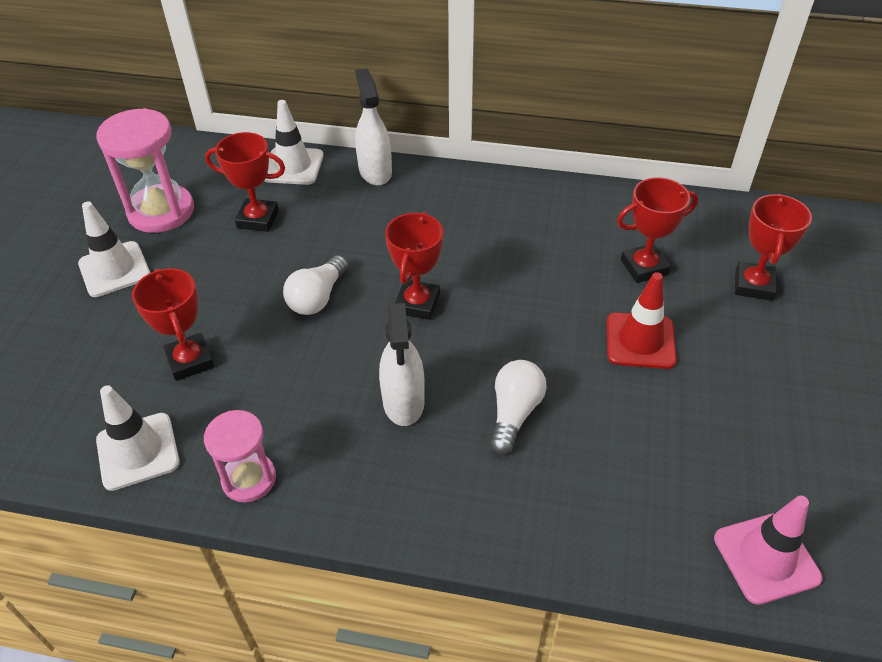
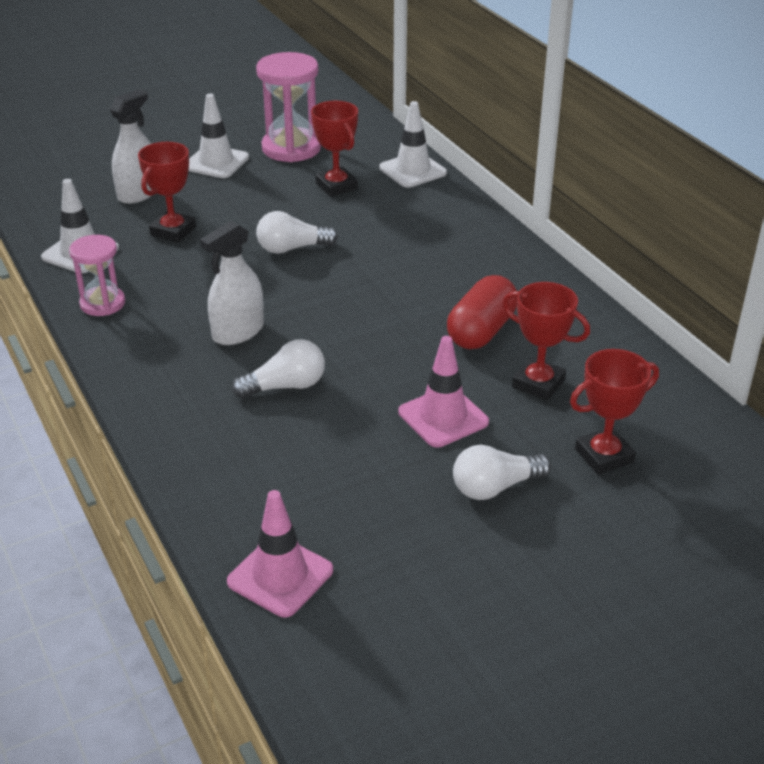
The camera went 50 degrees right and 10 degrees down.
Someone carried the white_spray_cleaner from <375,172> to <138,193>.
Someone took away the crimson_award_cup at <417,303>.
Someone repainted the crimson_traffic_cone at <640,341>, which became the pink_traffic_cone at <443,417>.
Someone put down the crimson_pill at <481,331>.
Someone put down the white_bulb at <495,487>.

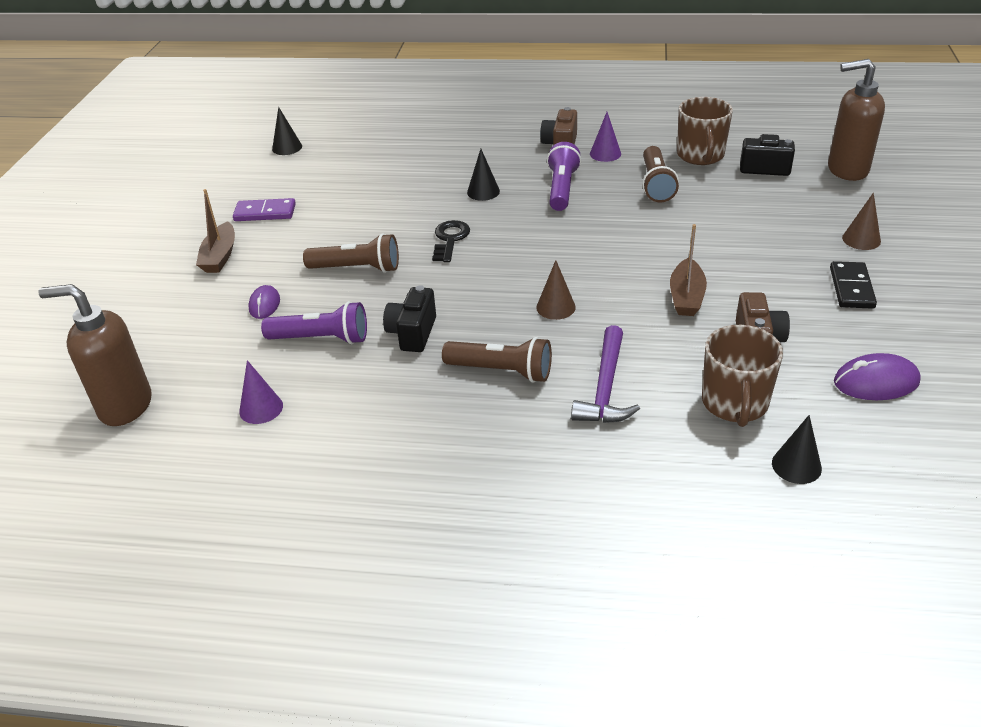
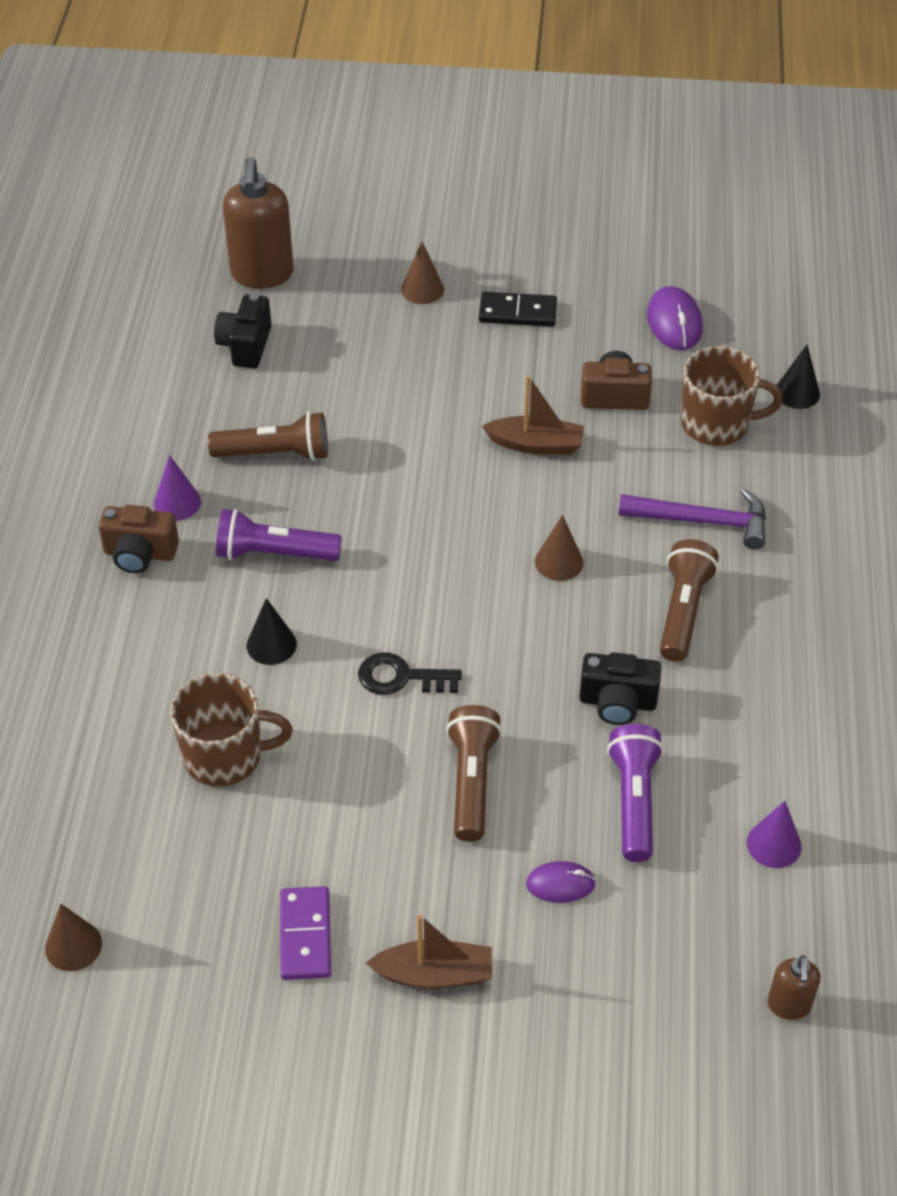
The camera went 95 degrees left and 10 degrees up.
Someone carried the russet_coffee_mug from <700,155> to <225,756>.
Someone repainted the black_solid_cone at <287,147>, which became the russet_solid_cone at <73,946>.
Someone scaled the russet_soap_pump at <125,406> by 0.51.

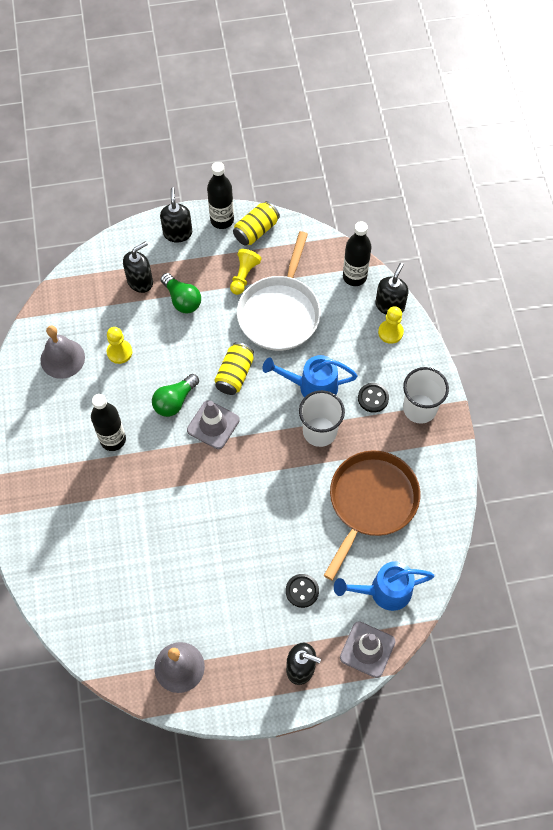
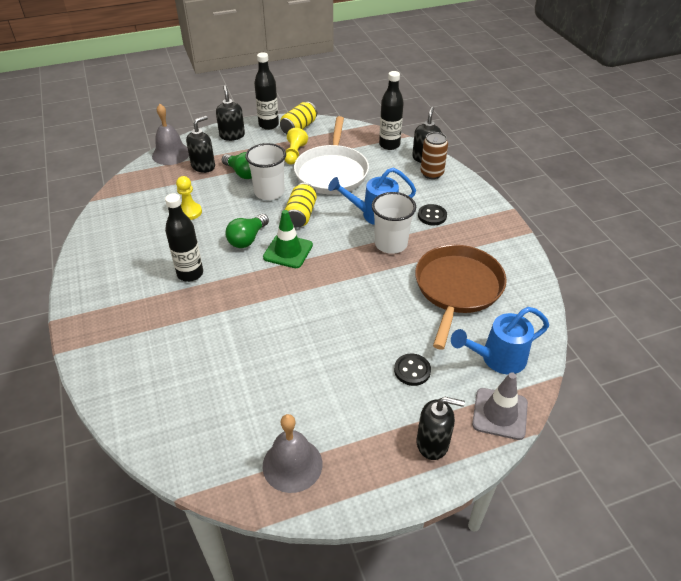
The camera went 10 degrees left and 20 degrees down.
Someone swapped the bright_yellow_game_pawn at <390,332> for the russet_soda_can at <432,173>.
Someone carried the grey_hand_bell from <62,358> to <171,154>.
Someone carried the white_cup from <419,408> to <269,192>.
Someone repainted the grey_traffic_cone at <213,425>, which became the leaf-green_traffic_cone at <288,251>.

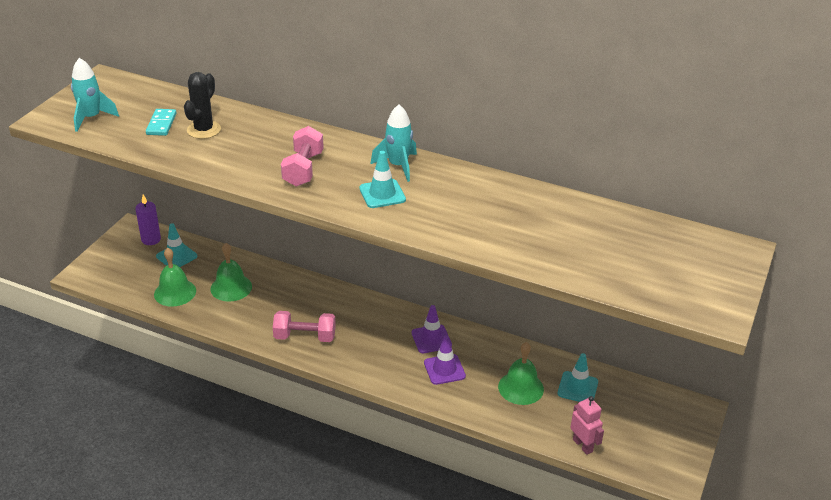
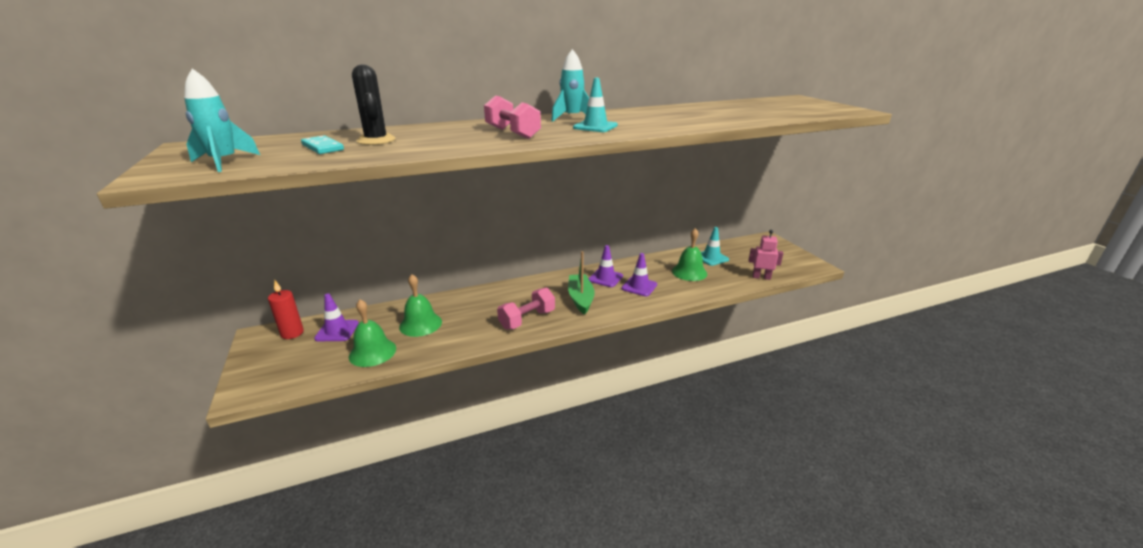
The camera went 45 degrees left and 10 degrees down.
Someone repainted the royal_purple_pillar_candle at <151,239>, which became the crimson_pillar_candle at <292,333>.
Someone repainted the teal_traffic_cone at <176,256>, which became the royal_purple_traffic_cone at <337,331>.
Someone put down the leaf-green_toy_boat at <580,298>.

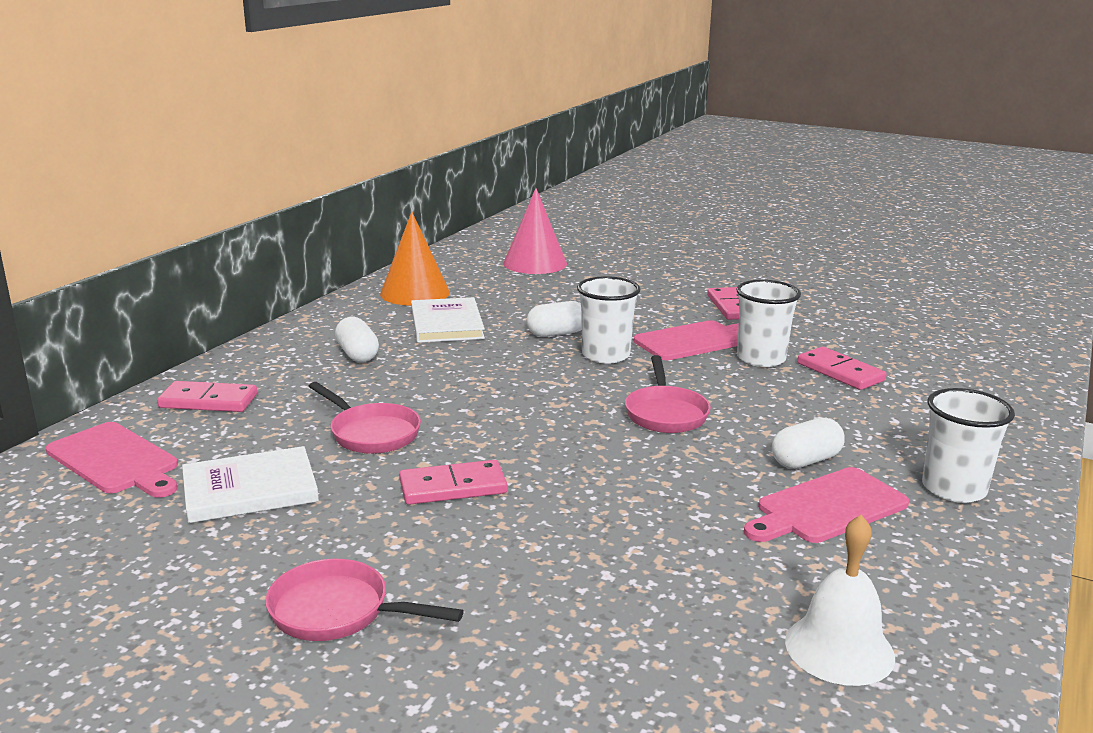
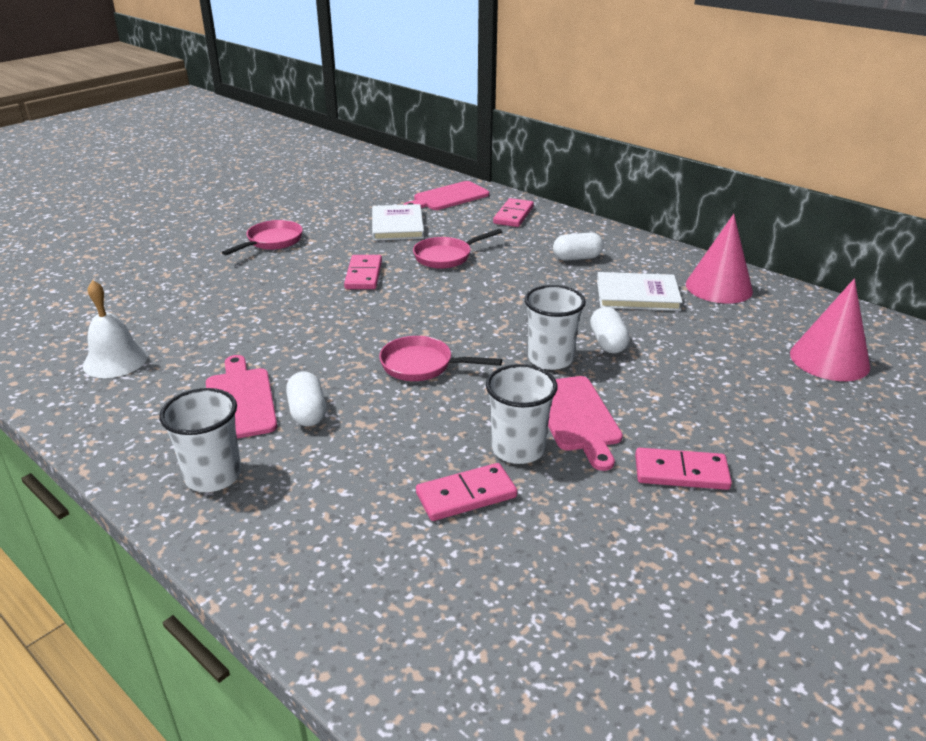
The camera went 105 degrees right and 10 degrees up.
Someone repainted the orange_solid_cone at <415,293>, which became the pink_solid_cone at <719,287>.

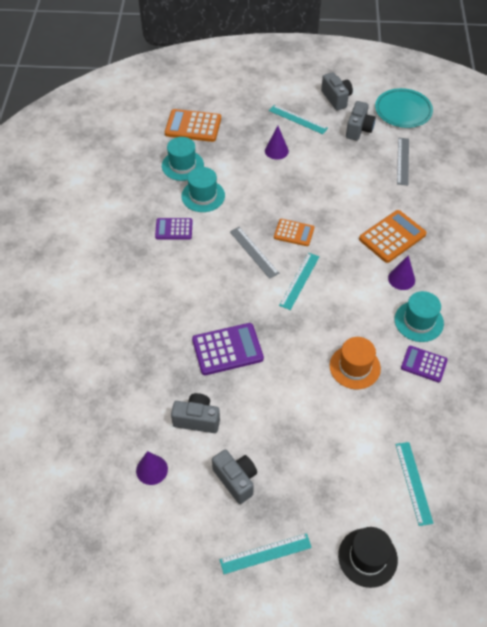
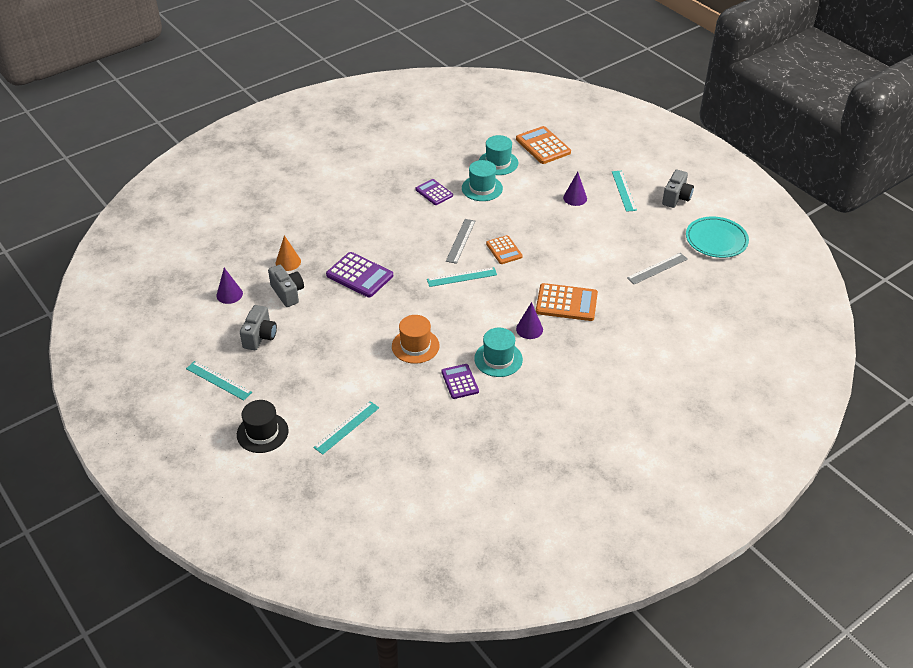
The camera went 50 degrees right and 10 degrees down.
Someone took away the grey_photo_camera at <359,129>.
Someone put down the orange_solid_cone at <288,262>.

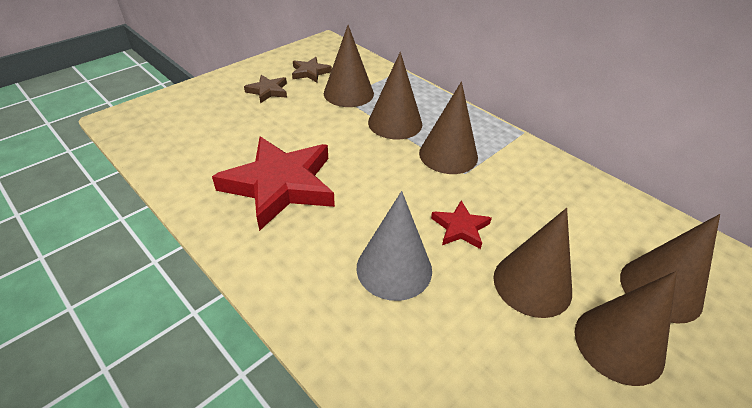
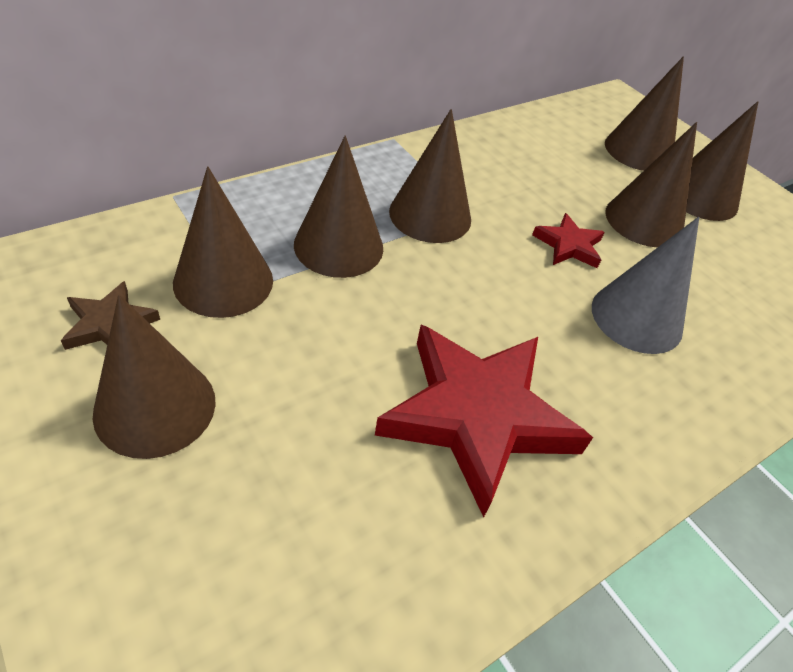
The camera went 85 degrees left and 5 degrees up.
Someone swapped the russet_star at <268,91> for the russet_solid_cone at <155,407>.

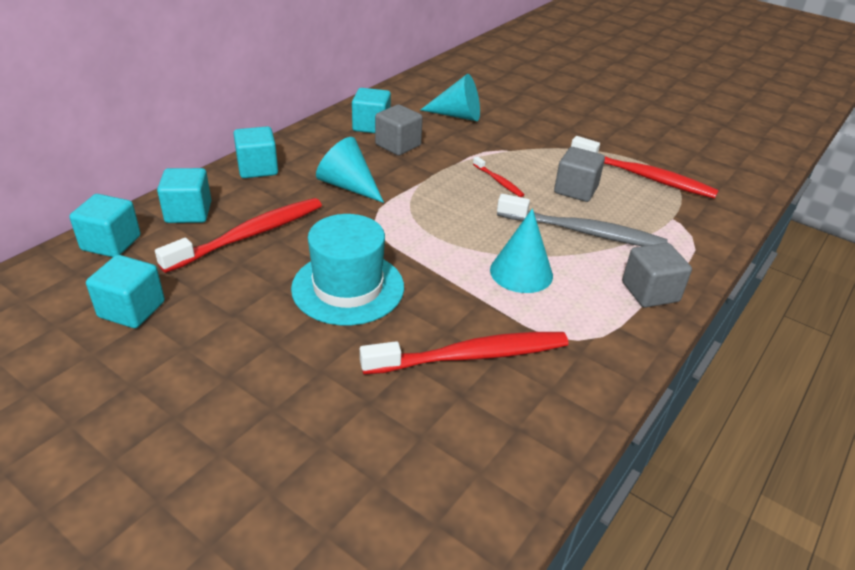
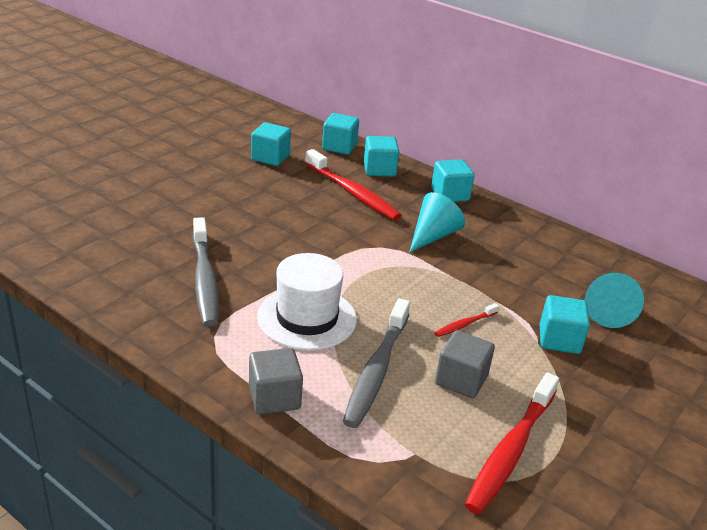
The camera went 90 degrees right and 5 degrees down.
Someone carried the teal_solid_cube from <371,126> to <559,340>.
Someone took away the grey_solid_cube at <398,145>.
Someone swapped the teal_solid_cone at <521,272> for the white_top_hat at <307,318>.
Someone took away the teal_top_hat at <348,287>.
Someone repainted the crimson_dental_brush at <471,356>, which became the grey_dental_brush at <205,279>.

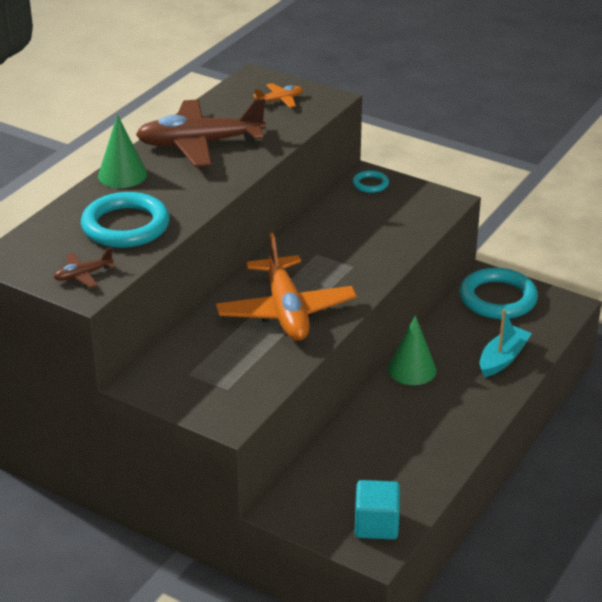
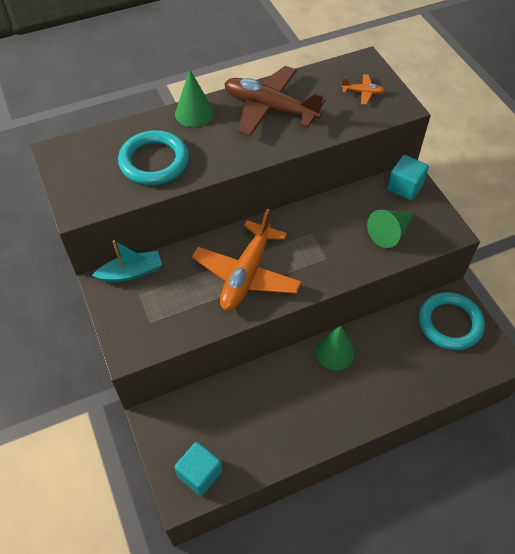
The camera went 35 degrees right and 20 degrees up.
Someone swapped the teal_ring at <370,184> for the teal_solid_cube at <405,187>.
Someone took away the russet_toy_plane at <83,275>.
Someone carried the teal_toy_boat from <503,358> to <131,272>.
Someone put down the leaf-green_solid_cone at <389,232>.

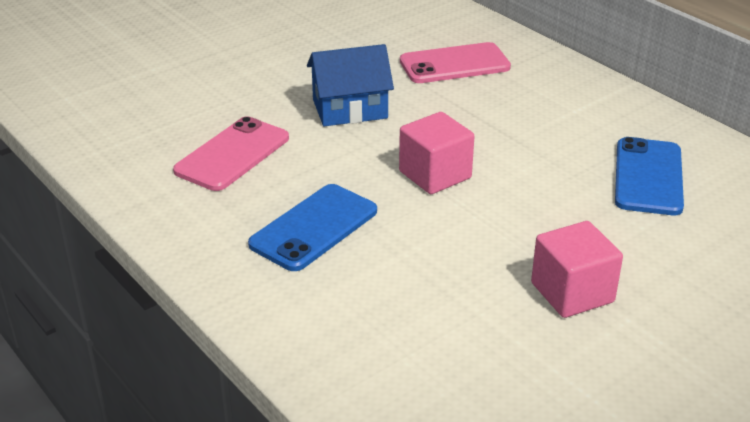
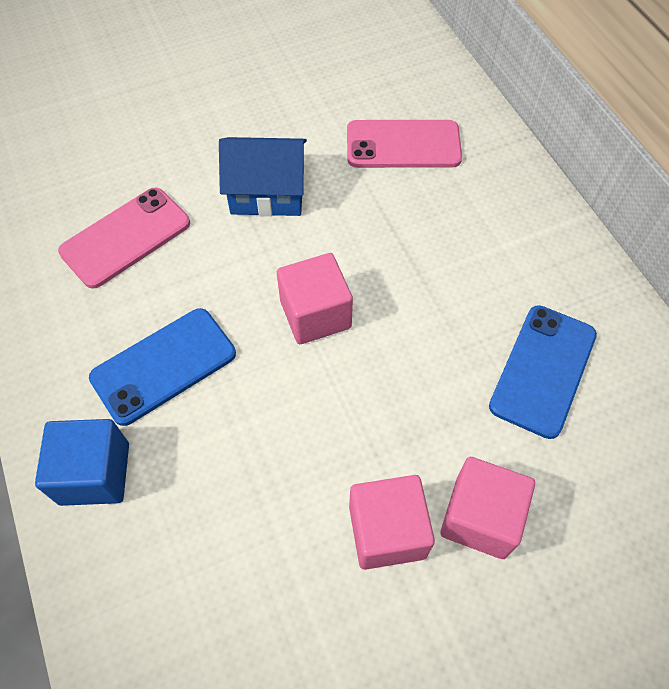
The camera went 15 degrees right and 25 degrees up.
Someone put down the cobalt_solid_cube at <95,473>.
Someone put down the pink_solid_cube at <480,517>.

